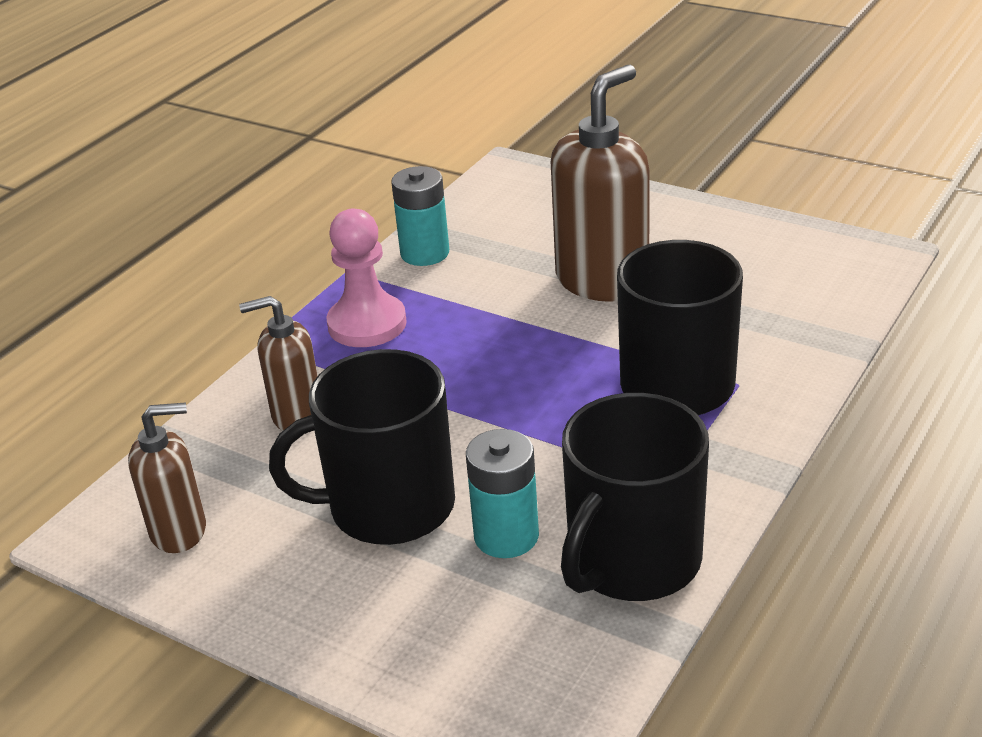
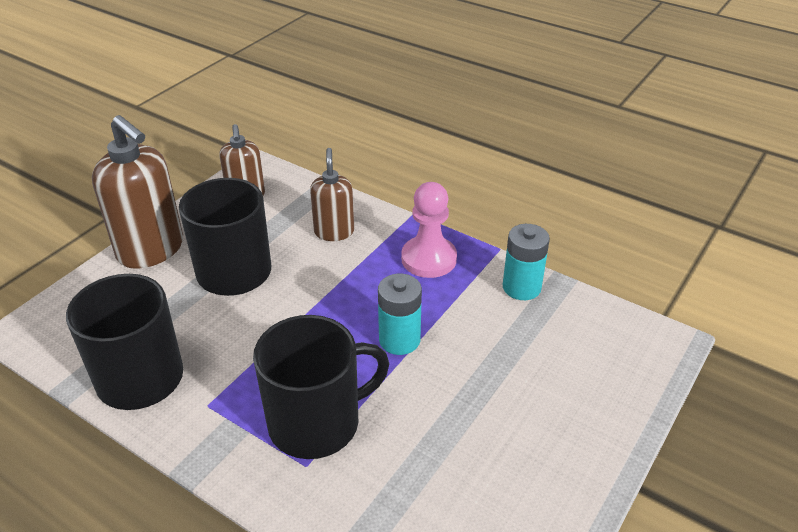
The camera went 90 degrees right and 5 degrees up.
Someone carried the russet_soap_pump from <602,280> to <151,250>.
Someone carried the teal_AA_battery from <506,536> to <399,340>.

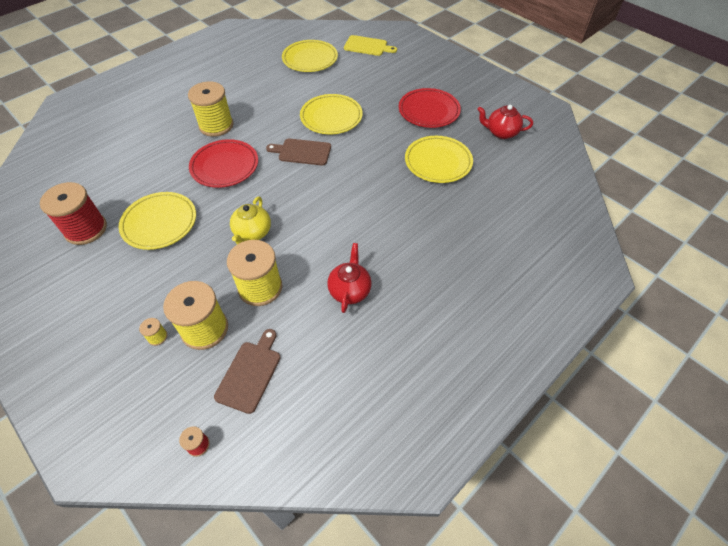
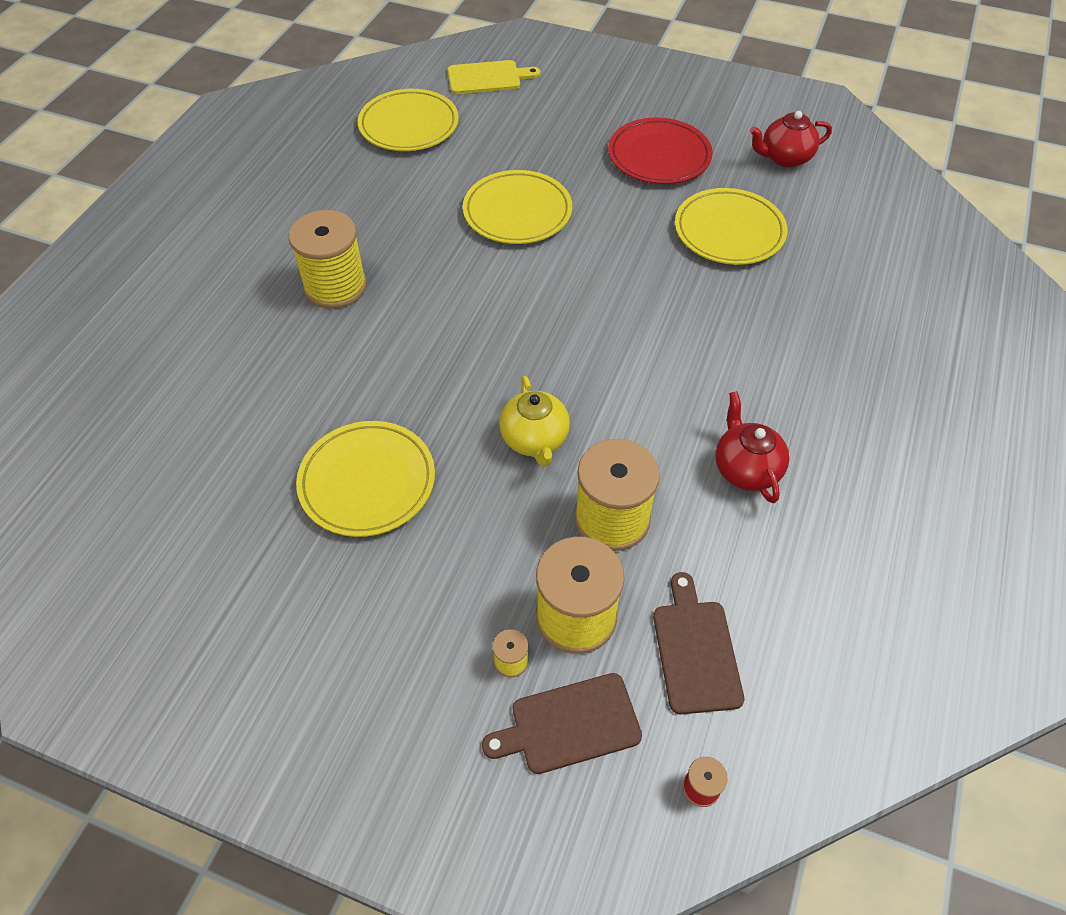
The camera went 25 degrees left and 0 degrees up.
Someone carried the russet_cutting_board from <302,152> to <569,724>.
Someone took away the crimson_dinner_plate at <225,166>.
Someone took away the crimson_spool at <86,229>.

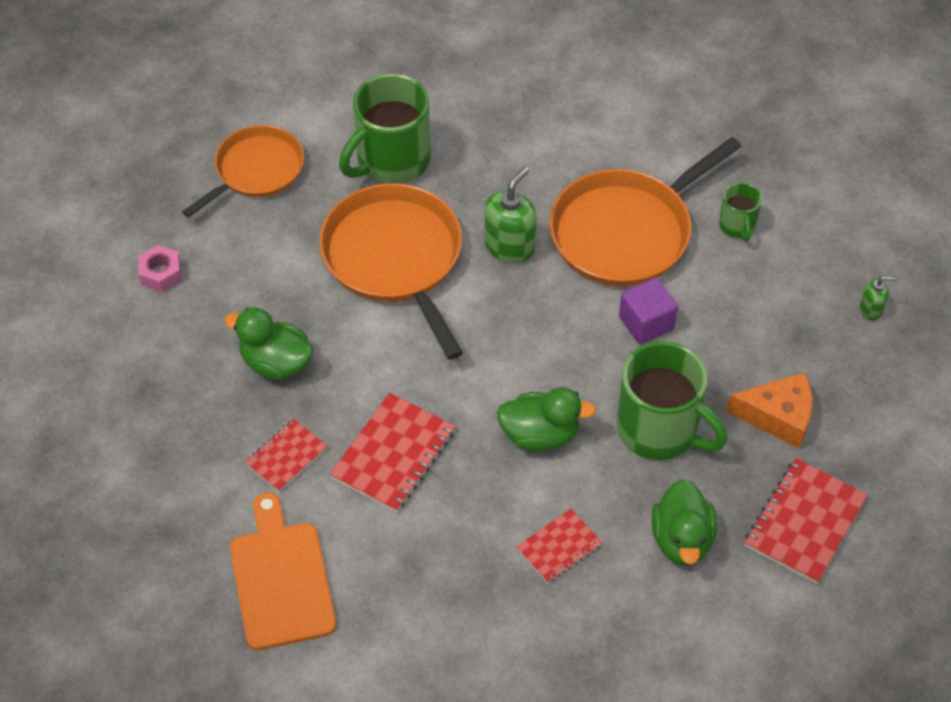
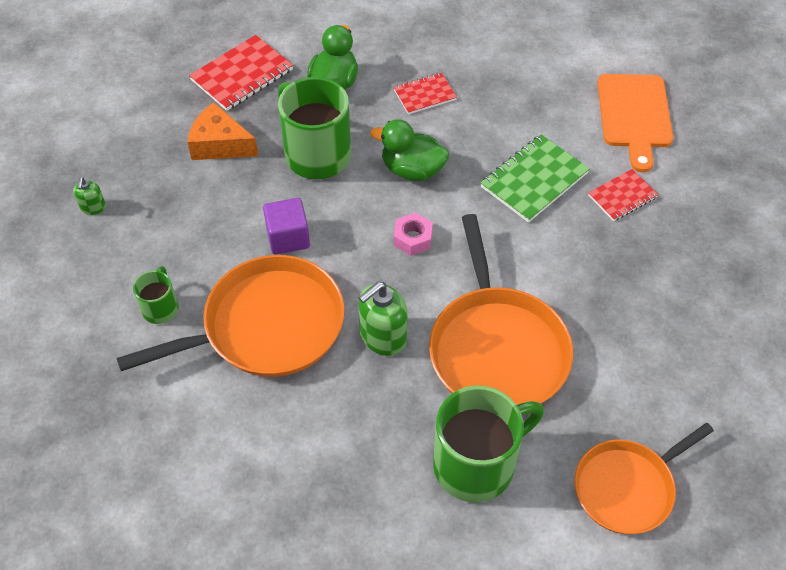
The camera went 165 degrees left and 0 degrees up.
Someone carried the pink_nut from <161,273> to <413,238>.
Someone rotated the leaf-green_soap_pump at <871,309> by 105 degrees counterclockwise.
Someone took away the leaf-green_rubber_duck at <276,363>.
Someone repainted the crimson_notebook at <393,454>, which became the leaf-green_notebook at <534,180>.

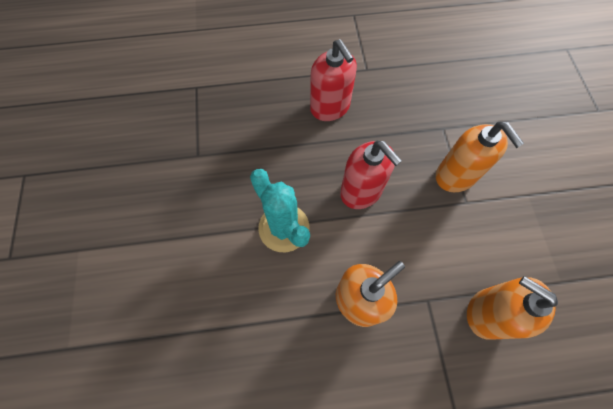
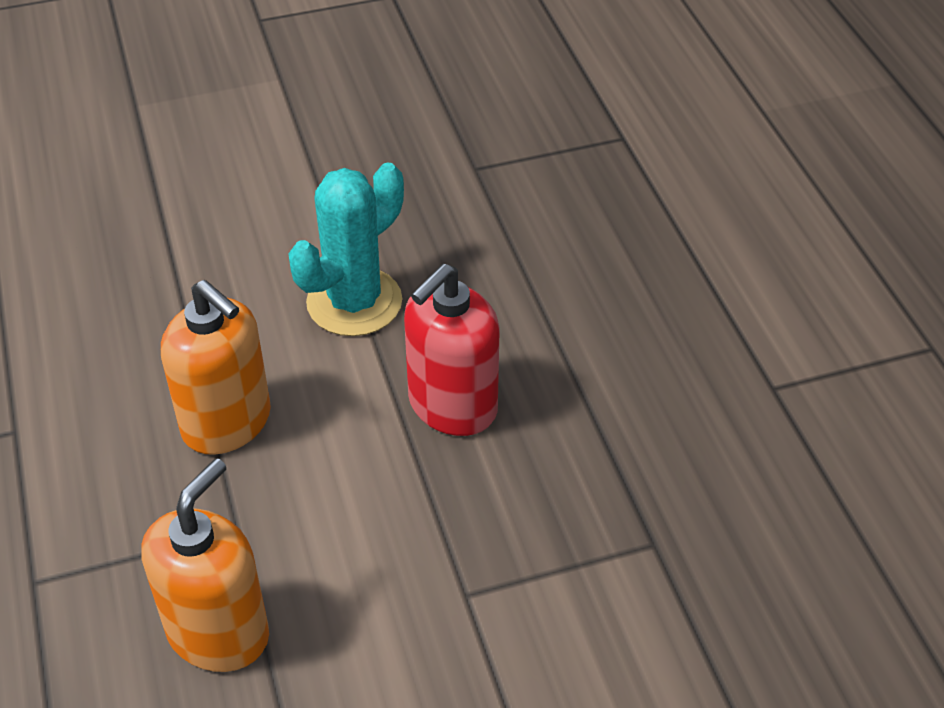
The camera went 80 degrees right and 20 degrees down.
Someone took away the crimson_soap_pump at <330,108>.
Someone took away the orange_soap_pump at <455,176>.

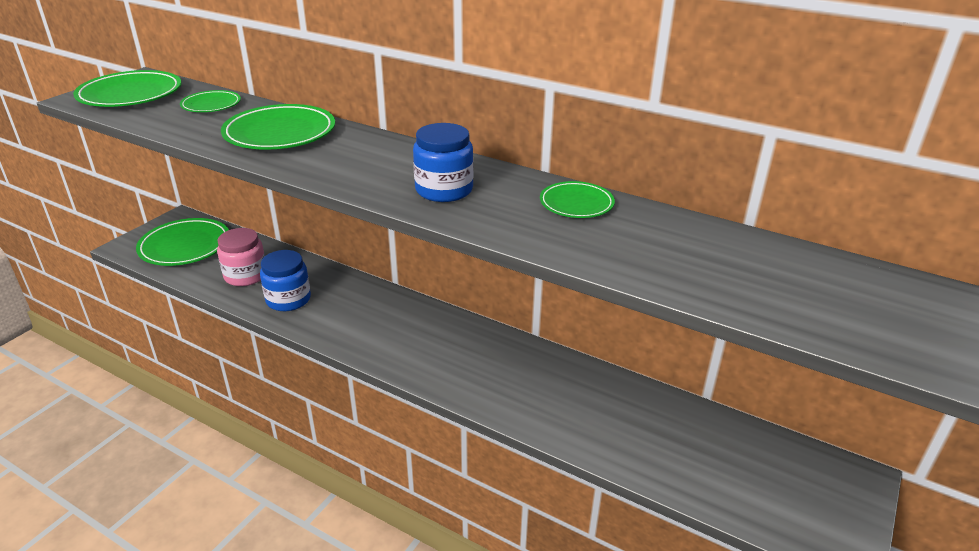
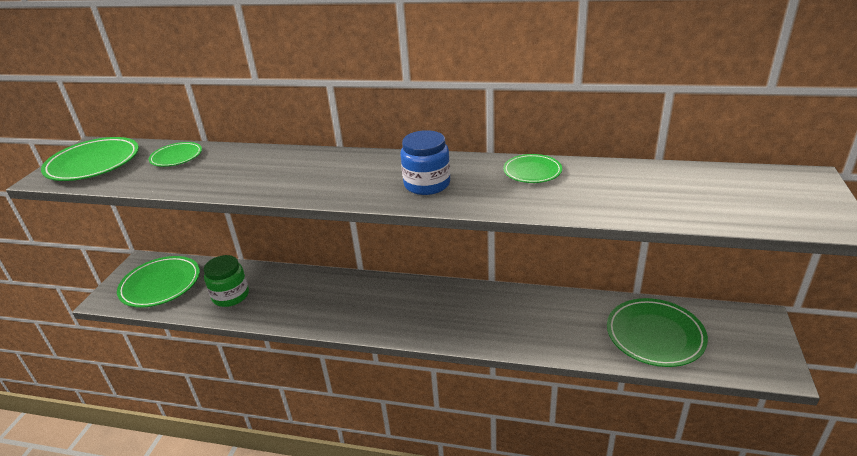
The camera went 15 degrees left and 0 degrees up.
Someone carried the leaf-green_dinner_plate from <280,133> to <655,335>.
Someone repainted the pink_preserve_jar at <245,275>, which became the leaf-green_preserve_jar at <231,295>.
Someone took away the cobalt_preserve_jar at <288,299>.

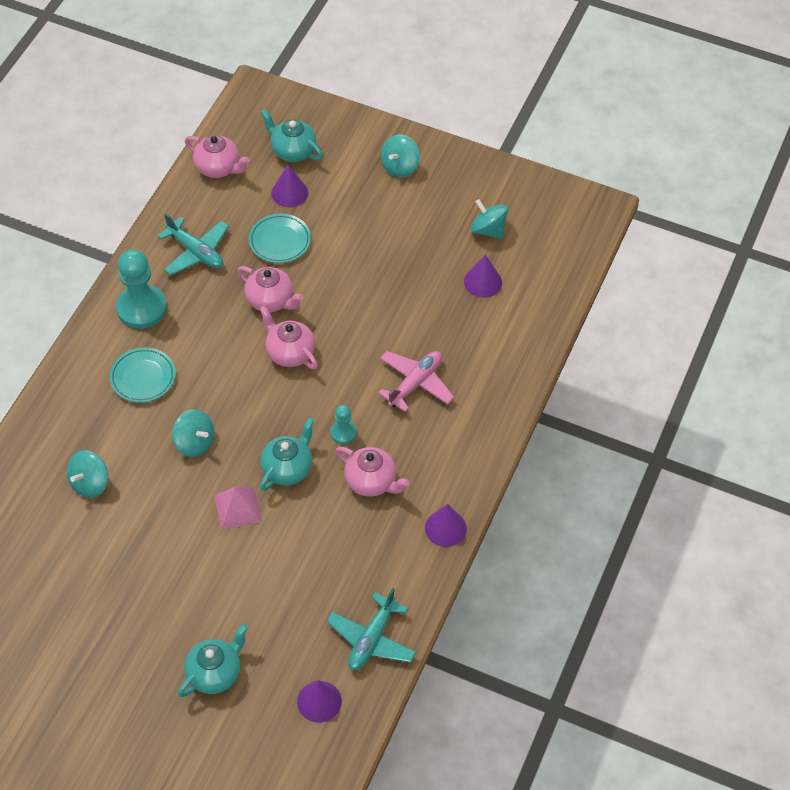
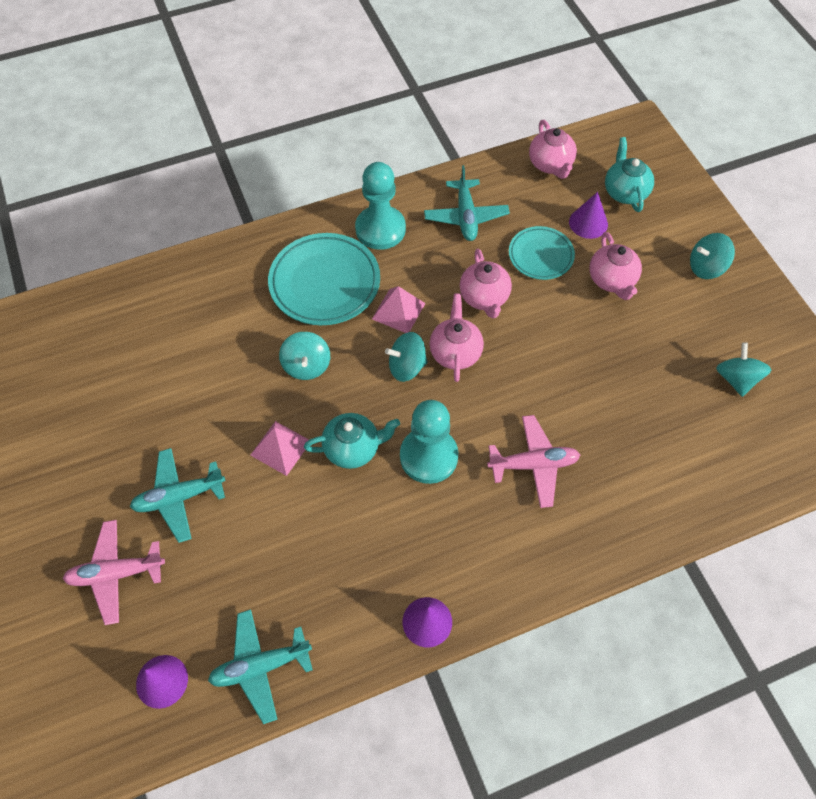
The camera went 45 degrees right and 5 degrees up.
Someone took away the royal_purple_solid_cone at <483,282>.
Someone scaled the teal_dinner_plate at <143,377> by 1.66.
Someone scaled the teal_game_pawn at <343,433> by 2.00.
Someone carried the pink_china_teapot from <371,481> to <612,280>.
Someone carried the teal_toy_top from <90,483> to <406,366>.
Someone swapped the teal_china_teapot at <215,673> for the pink_toy_plane at <116,573>.
Someone put down the pink_pyramid at <398,311>.
Someone put down the teal_toy_plane at <179,497>.

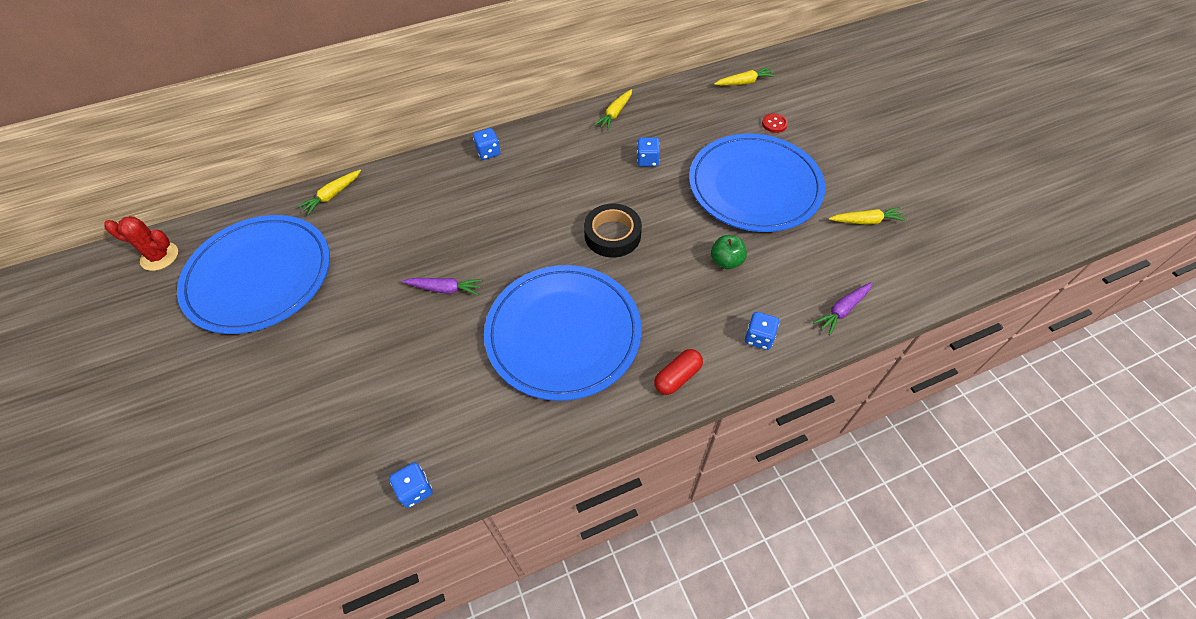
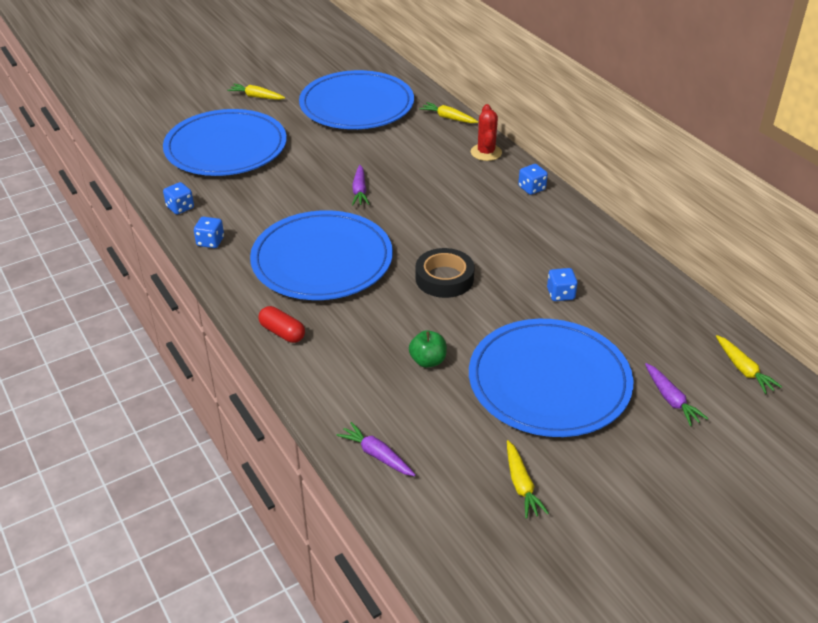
The camera went 80 degrees right and 15 degrees down.
Someone carried the bright_yellow_carrot from <615,113> to <256,97>.
Someone swapped the crimson_sewing_button at <774,124> for the royal_purple_carrot at <671,399>.
Someone carried the crimson_saguaro_cactus from <159,257> to <486,152>.
Someone carried the cobalt_die from <759,338> to <210,242>.
Someone put down the cobalt_dinner_plate at <226,147>.

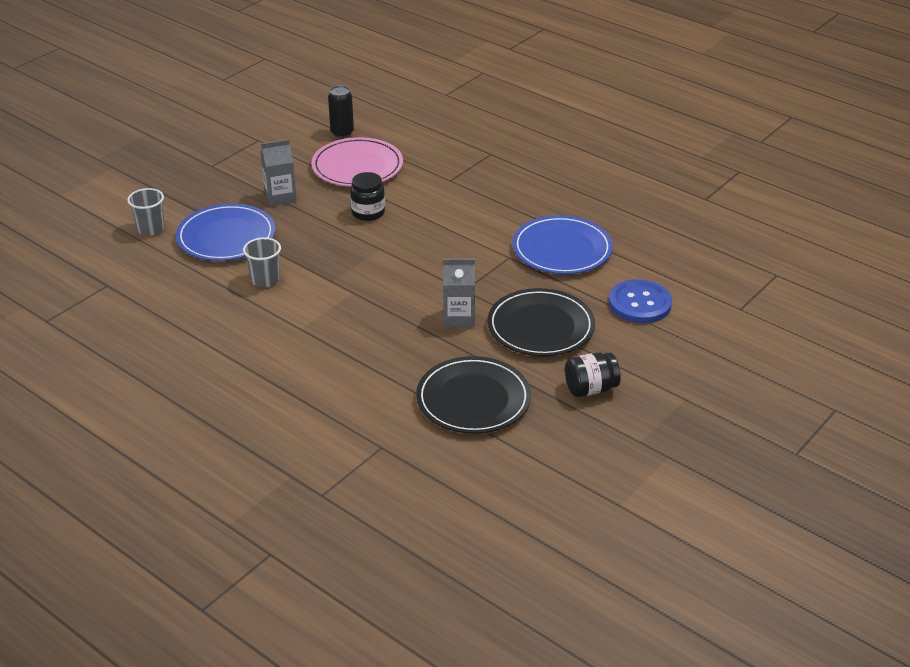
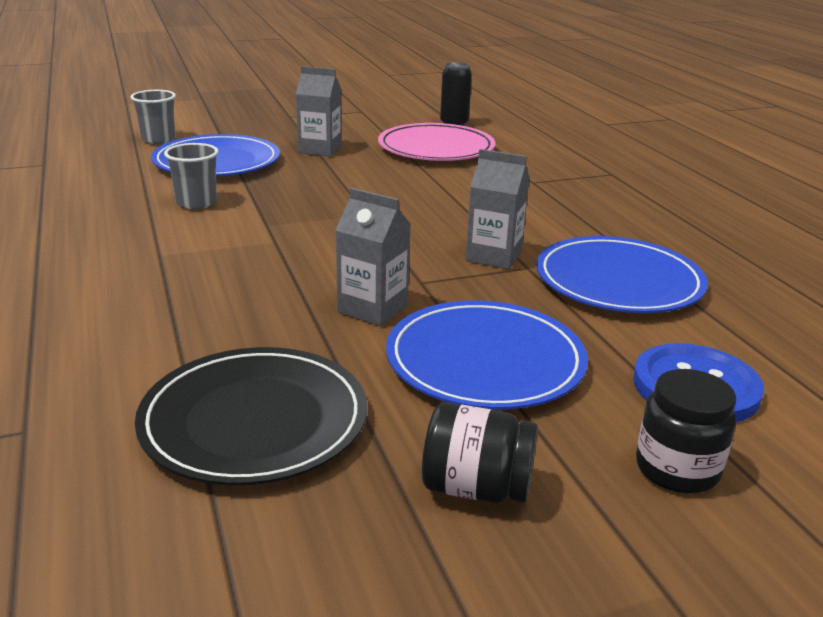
The camera went 30 degrees right and 10 degrees down.
Someone carried the black_preserve_jar from <368,213> to <677,469>.
Someone repainted the black_dinner_plate at <540,327>, which became the cobalt_dinner_plate at <485,361>.
Someone put down the grey_milk_carton at <493,256>.

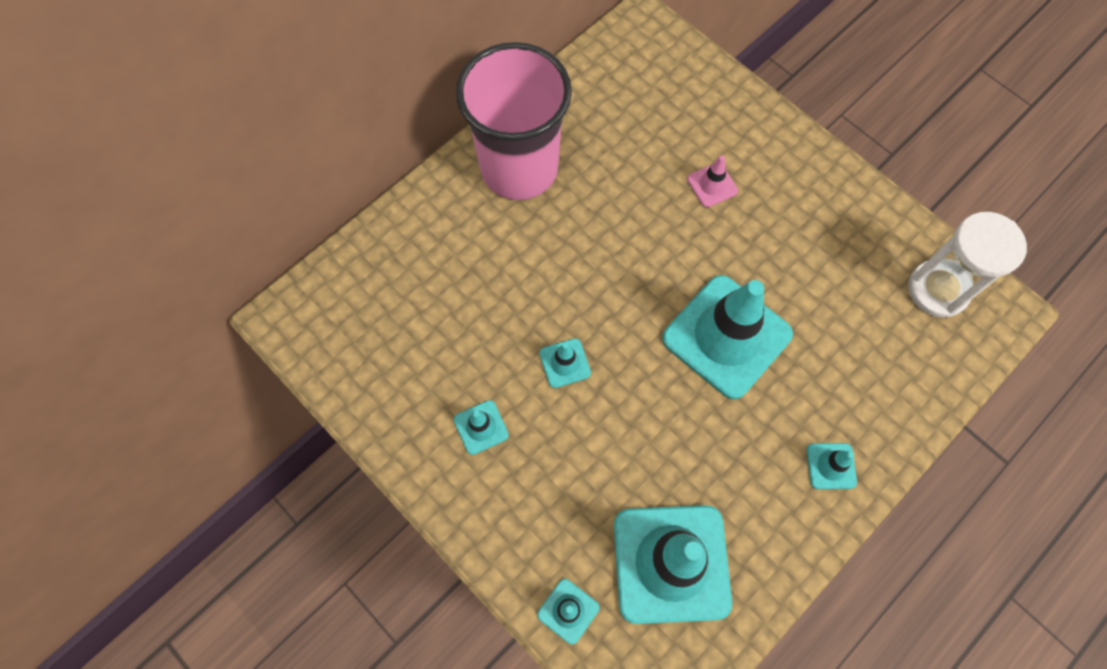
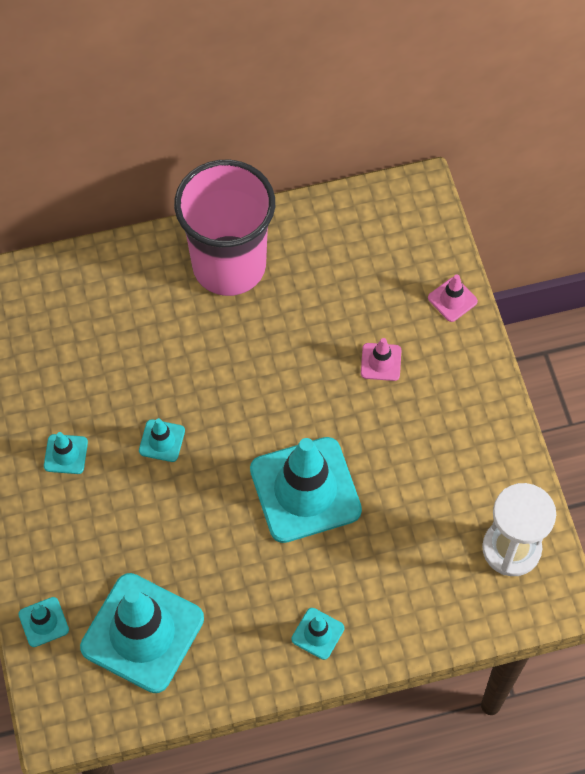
The camera went 30 degrees right and 5 degrees down.
Someone put down the pink_traffic_cone at <452,299>.

